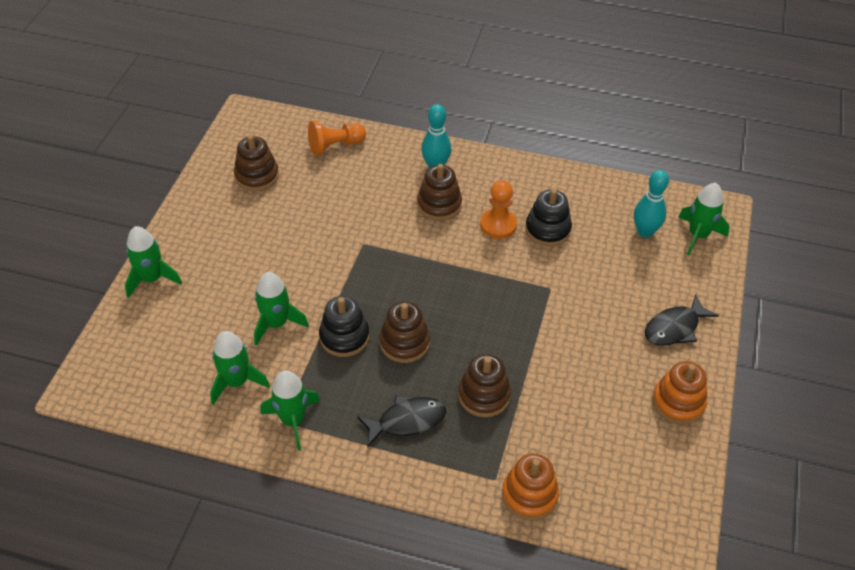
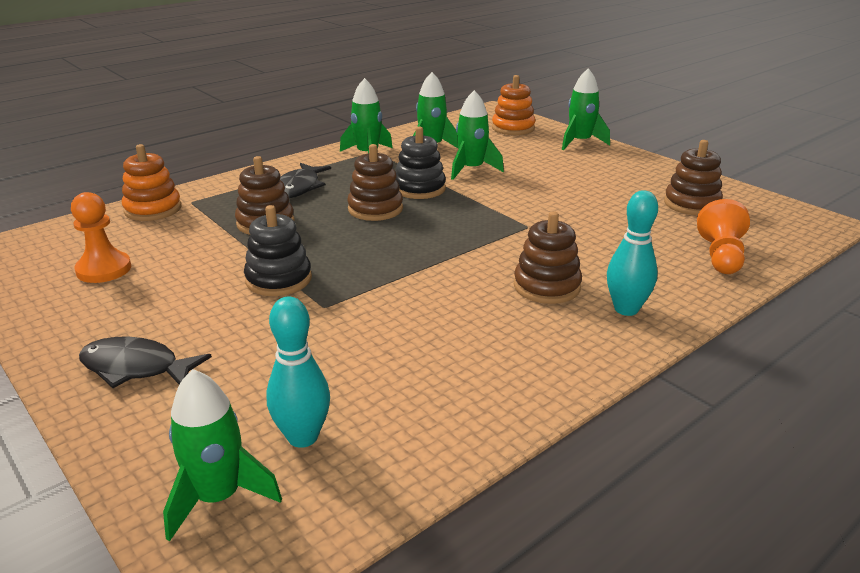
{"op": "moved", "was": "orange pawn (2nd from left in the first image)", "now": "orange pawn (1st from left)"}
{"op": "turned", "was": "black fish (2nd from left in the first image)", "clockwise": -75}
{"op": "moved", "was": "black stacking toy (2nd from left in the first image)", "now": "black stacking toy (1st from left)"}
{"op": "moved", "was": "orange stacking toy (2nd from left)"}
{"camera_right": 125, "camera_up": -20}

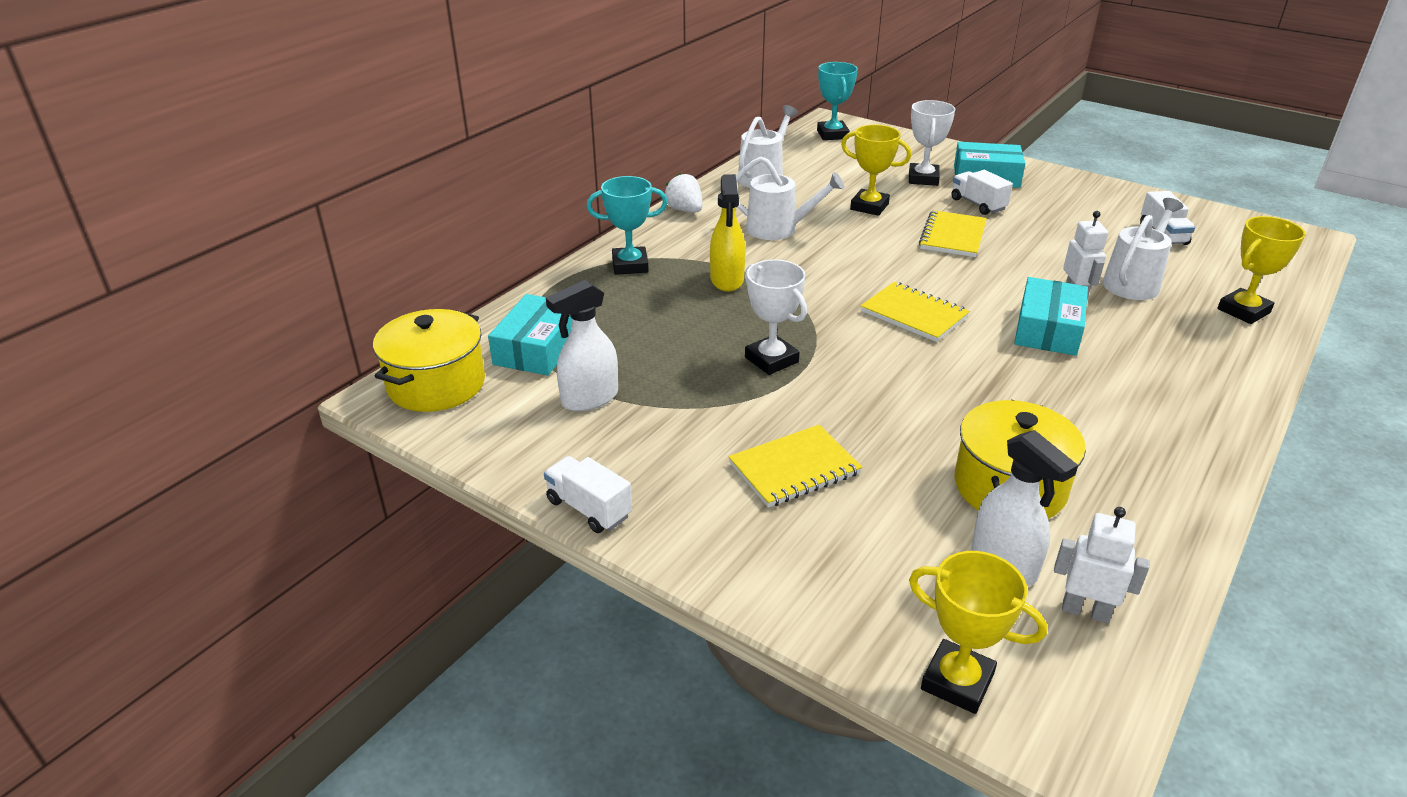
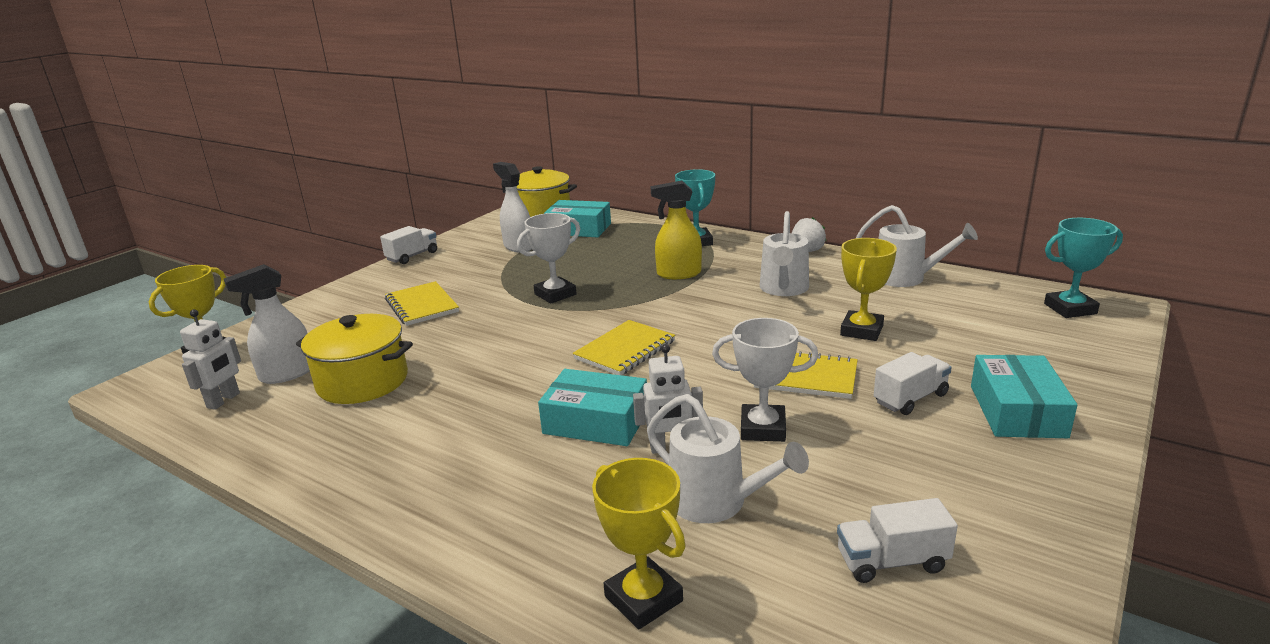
{"op": "moved", "was": "white trophy (2nd from left)"}
{"camera_right": 90, "camera_up": -10}

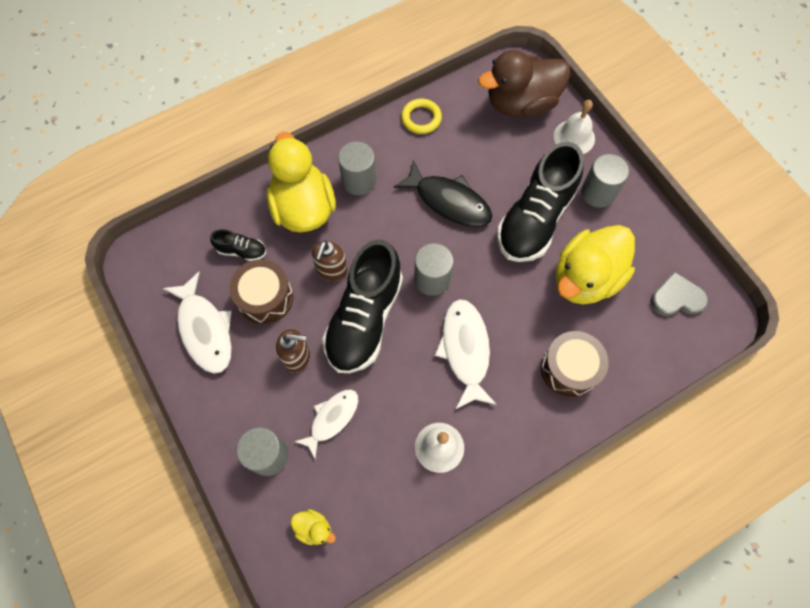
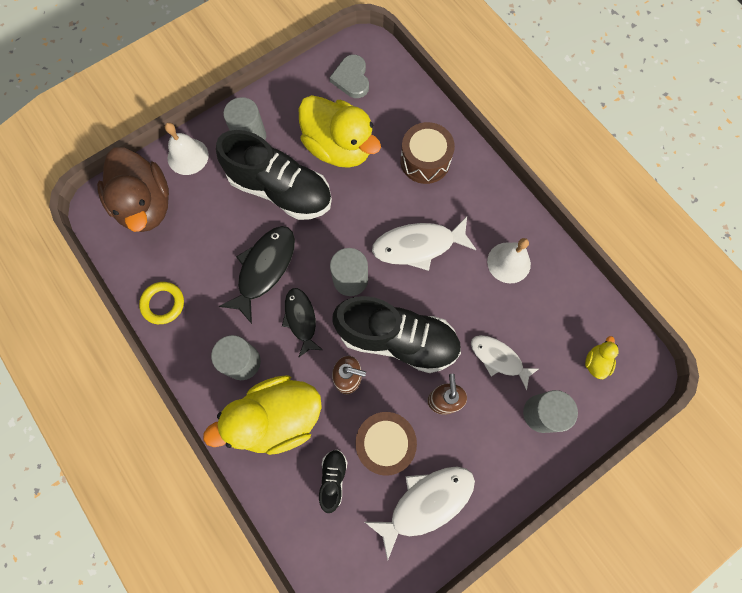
{"op": "added", "now": "black fish (2nd from left)"}
{"camera_right": -95, "camera_up": 5}

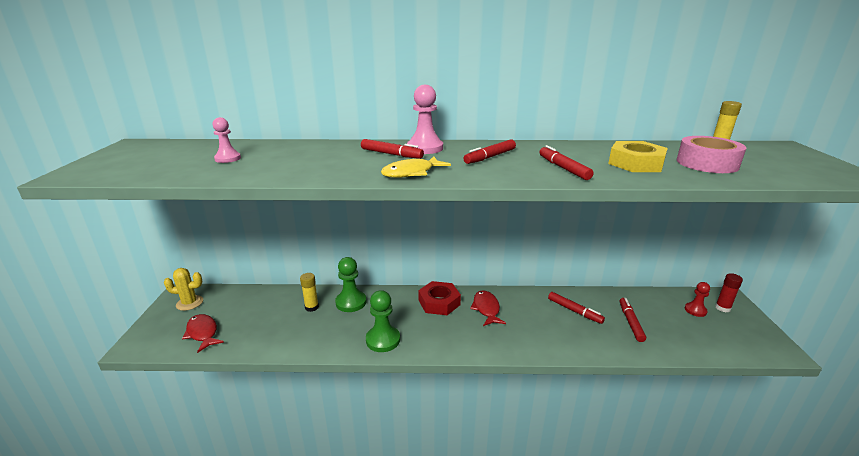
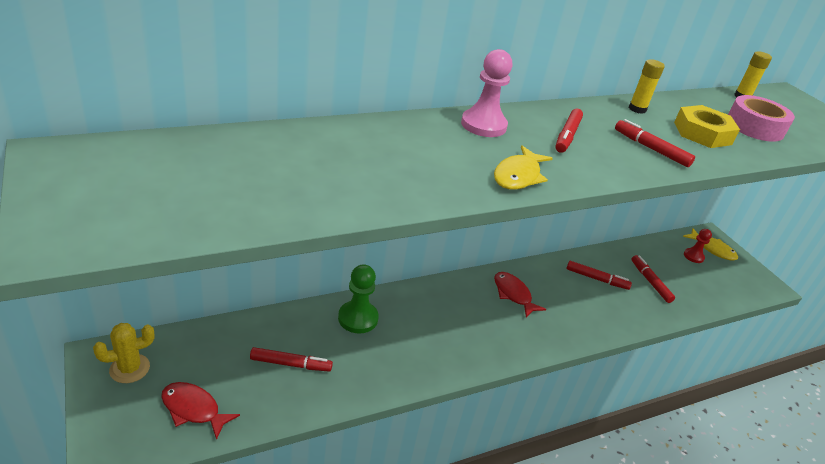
{"op": "moved", "was": "red marker (1st from left)"}
{"op": "moved", "was": "yellow glue stick (1st from left)"}
{"op": "replaced", "was": "red glue stick", "now": "yellow fish (2nd from left)"}
{"op": "removed", "was": "pink pawn (1st from left)"}
{"op": "removed", "was": "green pawn (2nd from left)"}
{"op": "removed", "was": "red nut"}
{"camera_right": -30, "camera_up": 10}

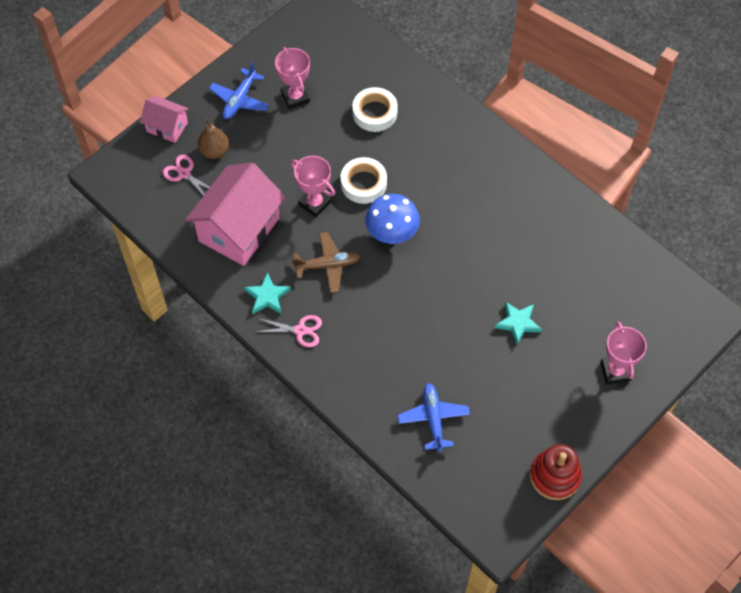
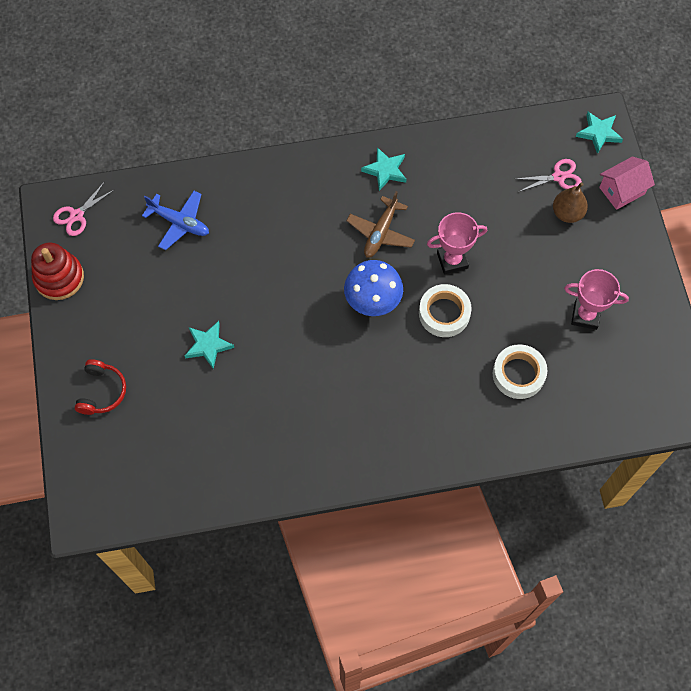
{"op": "moved", "was": "pink scissors (2nd from left in the first image)", "now": "pink scissors (1st from left)"}
{"op": "replaced", "was": "pink trophy (3rd from left)", "now": "red headphones"}
{"op": "added", "now": "turquoise star (3rd from left)"}
{"op": "removed", "was": "pink house (2nd from left)"}
{"op": "removed", "was": "blue plane (1st from left)"}
{"camera_right": 125, "camera_up": 5}

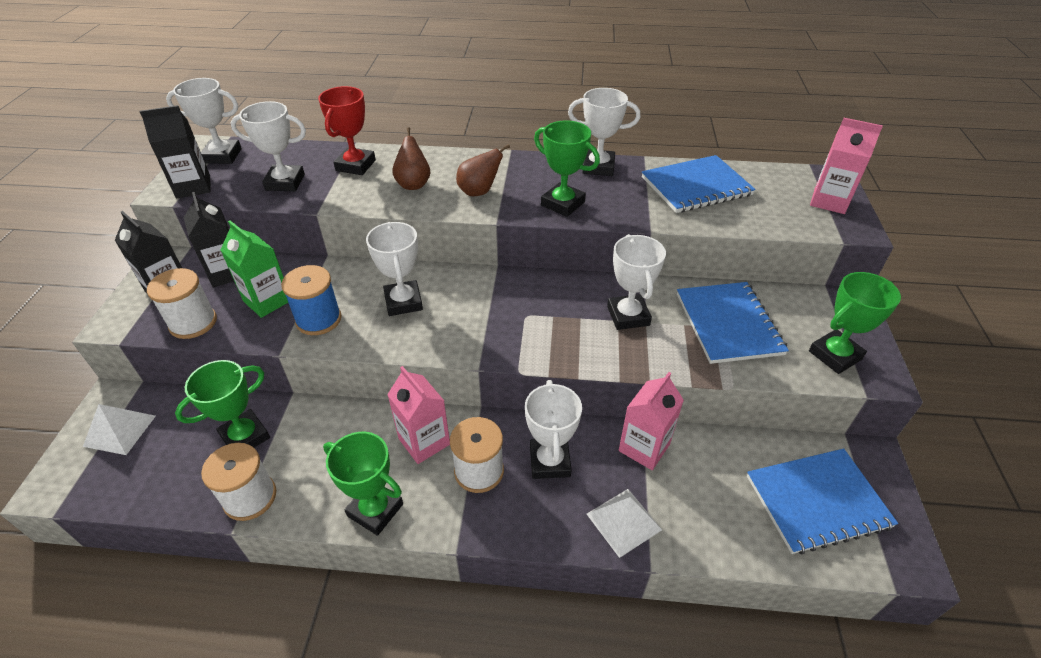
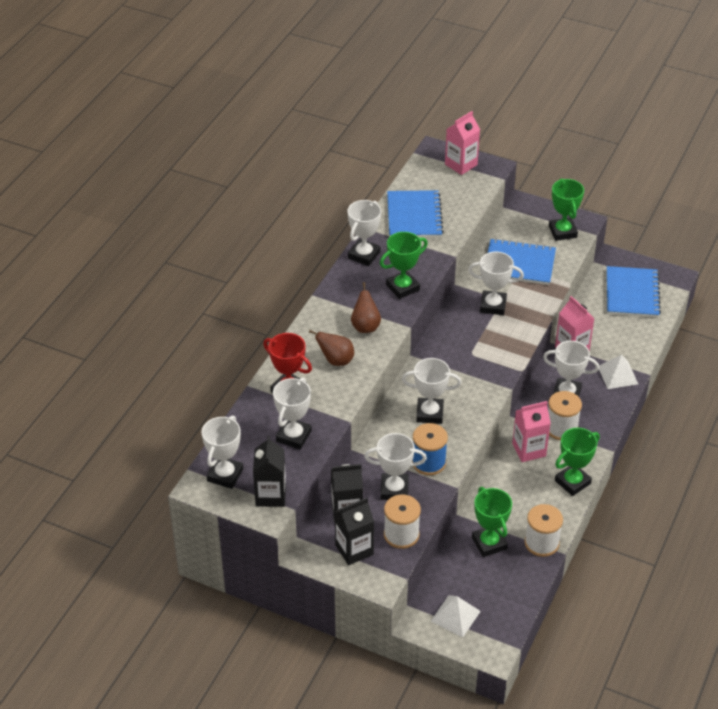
{"op": "replaced", "was": "green carton", "now": "white trophy (4th from left)"}
{"camera_right": -70, "camera_up": 0}

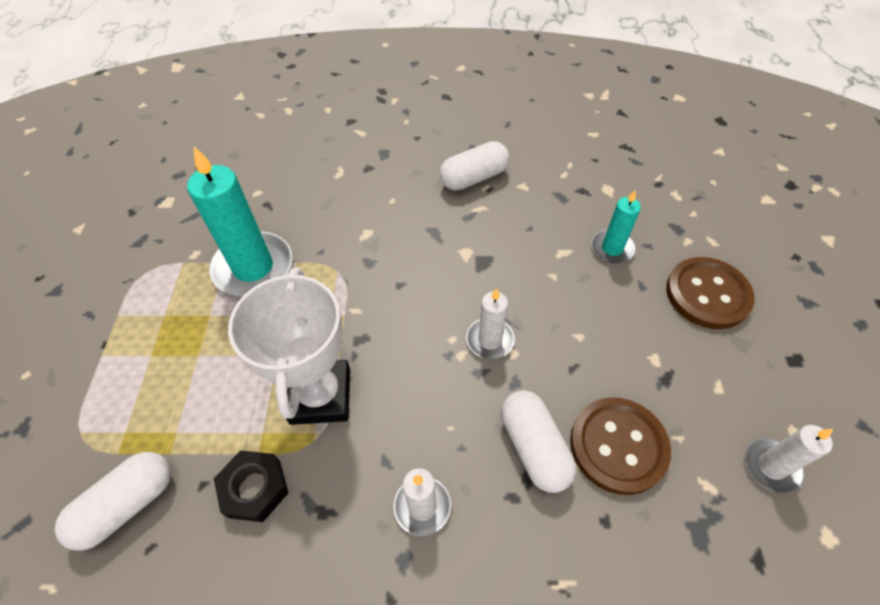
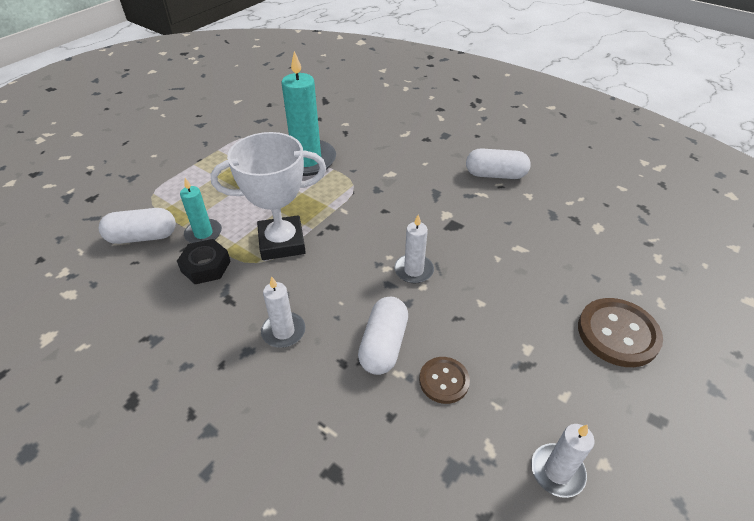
{"op": "moved", "was": "turquoise candle (2nd from left in the first image)", "now": "turquoise candle (1st from left)"}
{"op": "turned", "was": "white trophy", "clockwise": 45}
{"op": "resized", "was": "brown button (1st from left)", "ratio": 0.59}
{"camera_right": 35, "camera_up": -10}

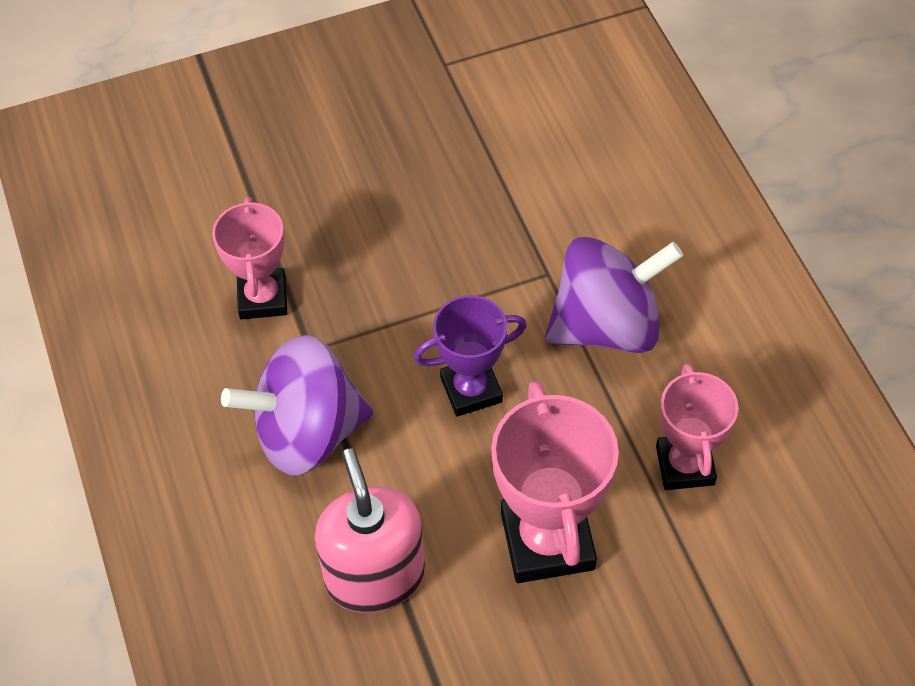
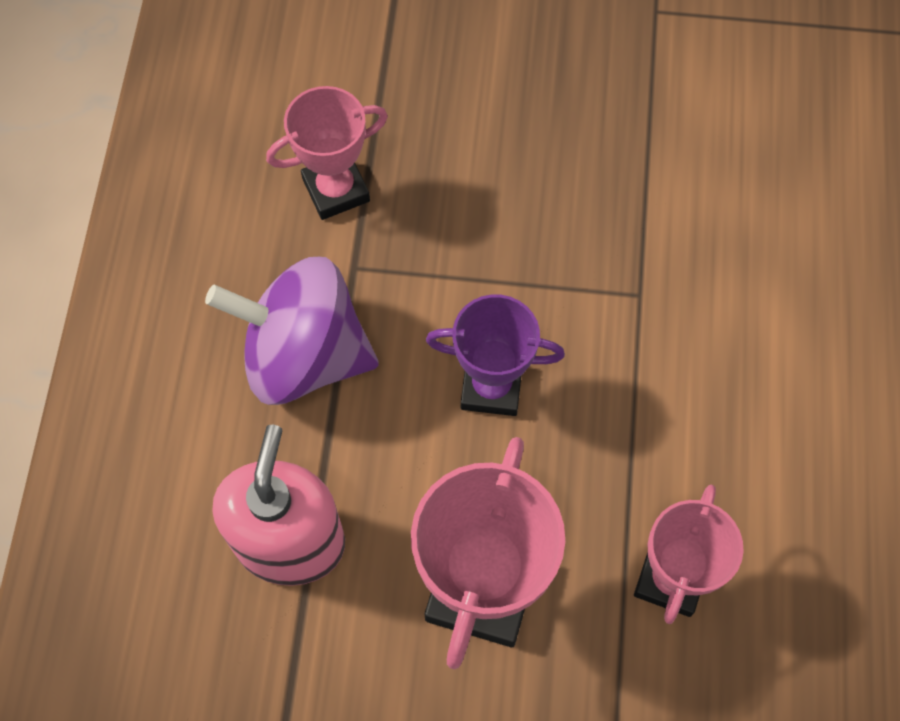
{"op": "turned", "was": "pink trophy (1st from left)", "clockwise": 45}
{"op": "removed", "was": "purple spinning top (2nd from left)"}
{"camera_right": 25, "camera_up": 10}

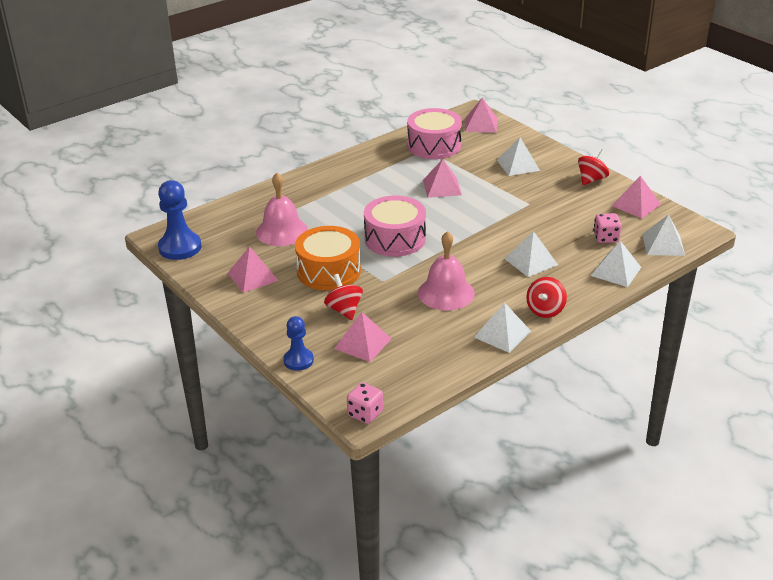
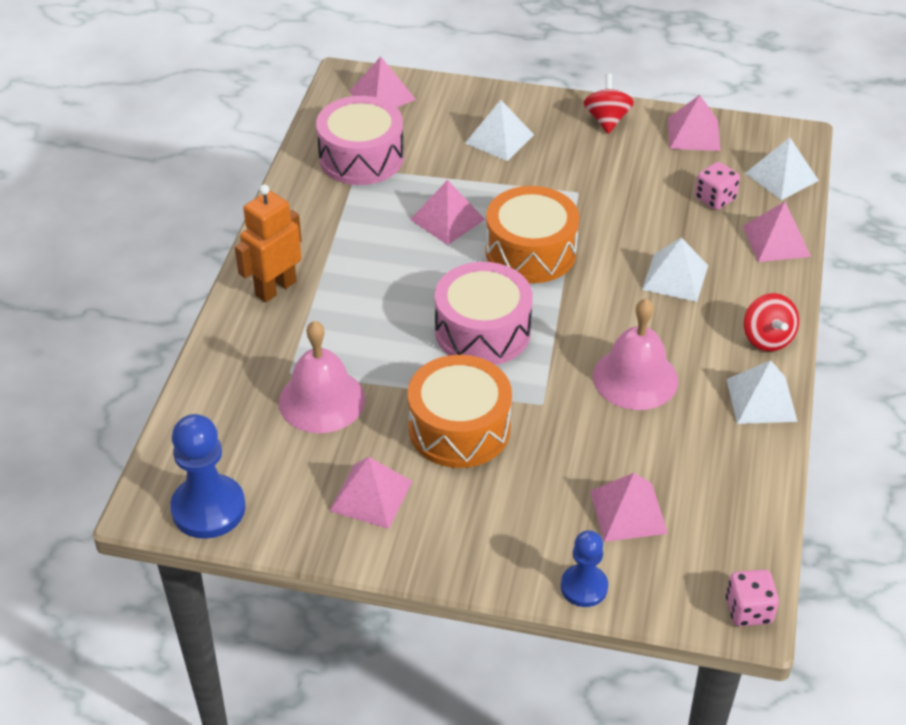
{"op": "added", "now": "orange robot"}
{"op": "added", "now": "orange drum (2nd from left)"}
{"op": "recoloured", "was": "white pyramid (4th from left)", "now": "pink pyramid (6th from left)"}
{"op": "removed", "was": "red spinning top (1st from left)"}
{"camera_right": -40, "camera_up": 10}

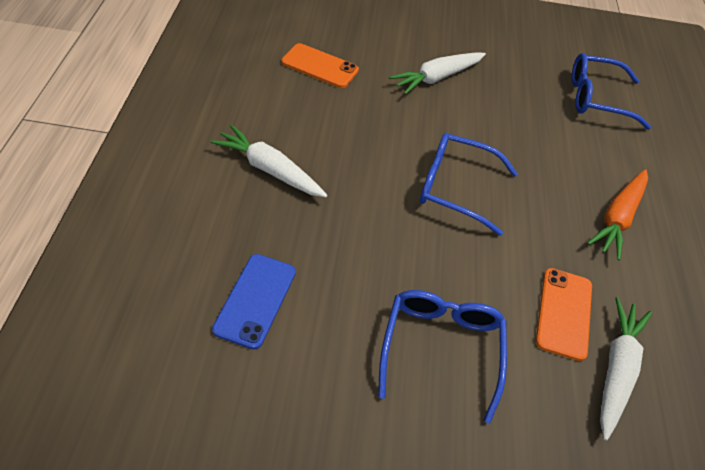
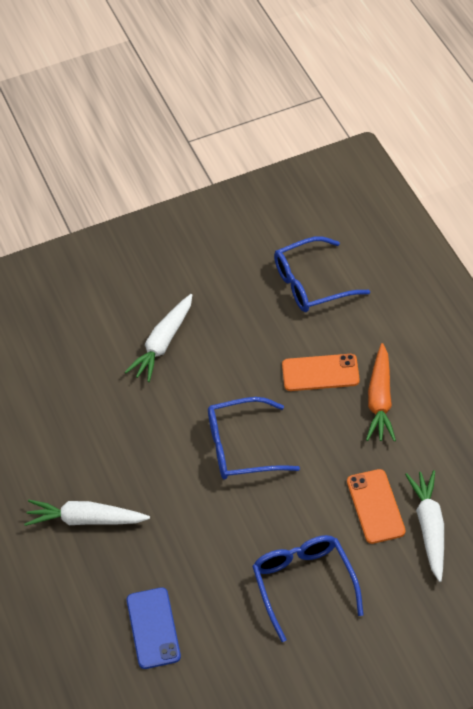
{"op": "moved", "was": "orange phone (1st from left)"}
{"camera_right": -20, "camera_up": 0}

